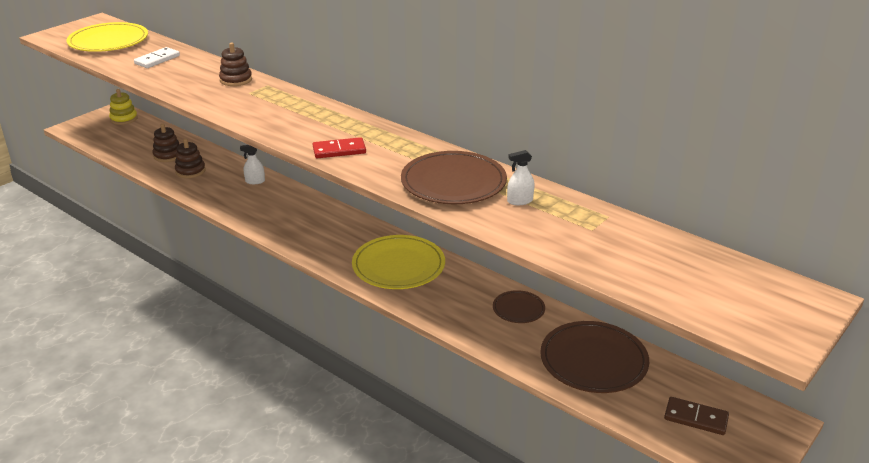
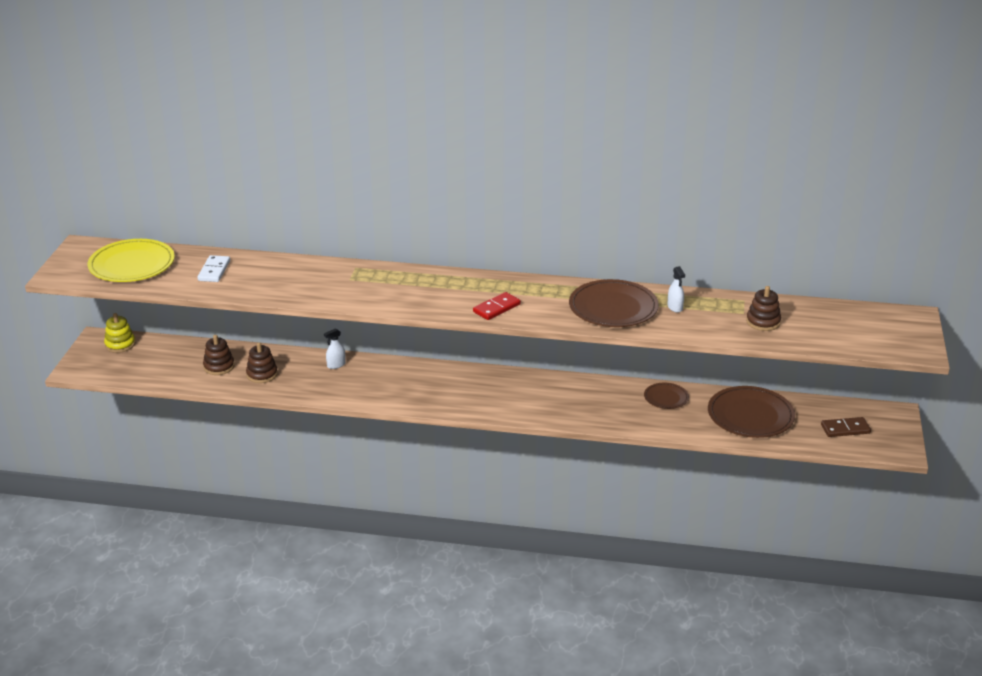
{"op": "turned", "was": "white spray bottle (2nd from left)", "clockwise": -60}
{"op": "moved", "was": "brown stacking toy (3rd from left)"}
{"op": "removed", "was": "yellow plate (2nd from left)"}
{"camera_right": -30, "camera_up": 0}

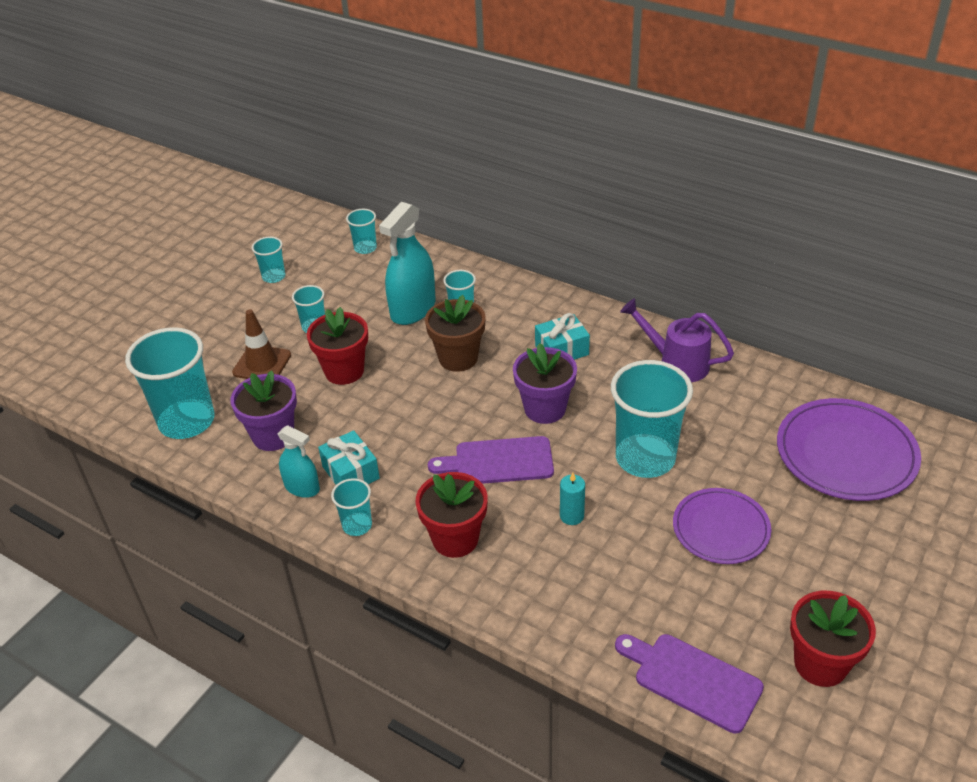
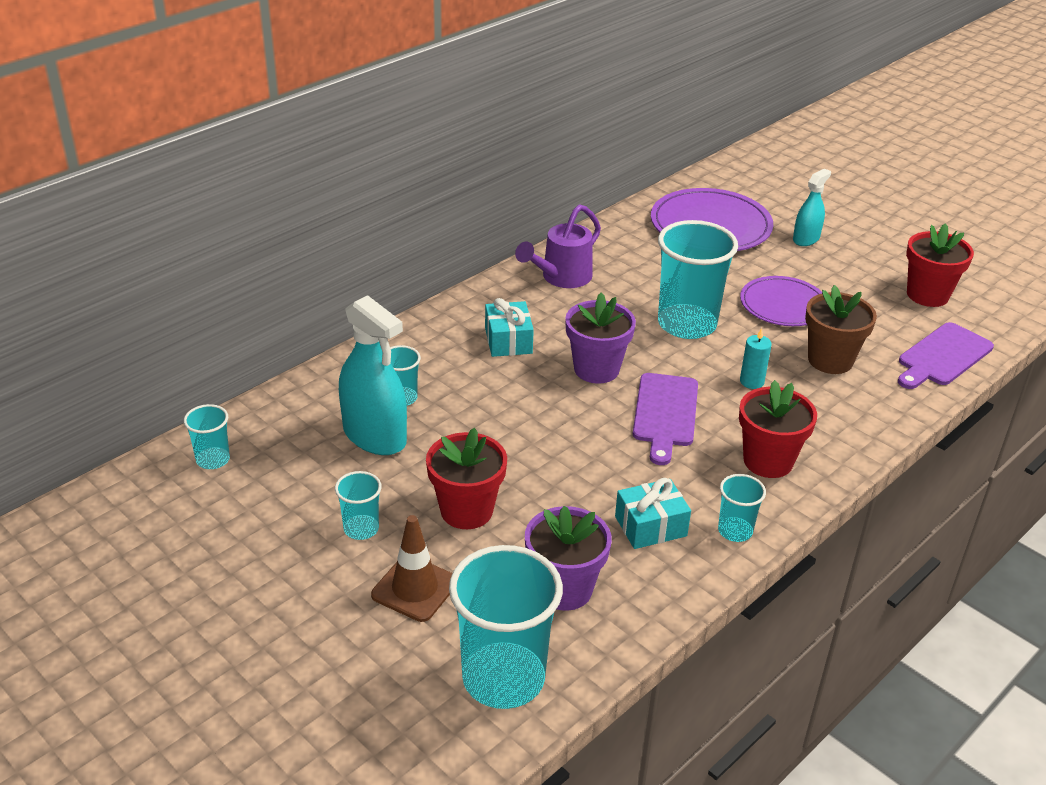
{"op": "moved", "was": "turquoise spray bottle (1st from left in the first image)", "now": "turquoise spray bottle (2nd from left)"}
{"op": "moved", "was": "brown flower pot"}
{"op": "removed", "was": "turquoise cup (2nd from left)"}
{"camera_right": -80, "camera_up": -5}

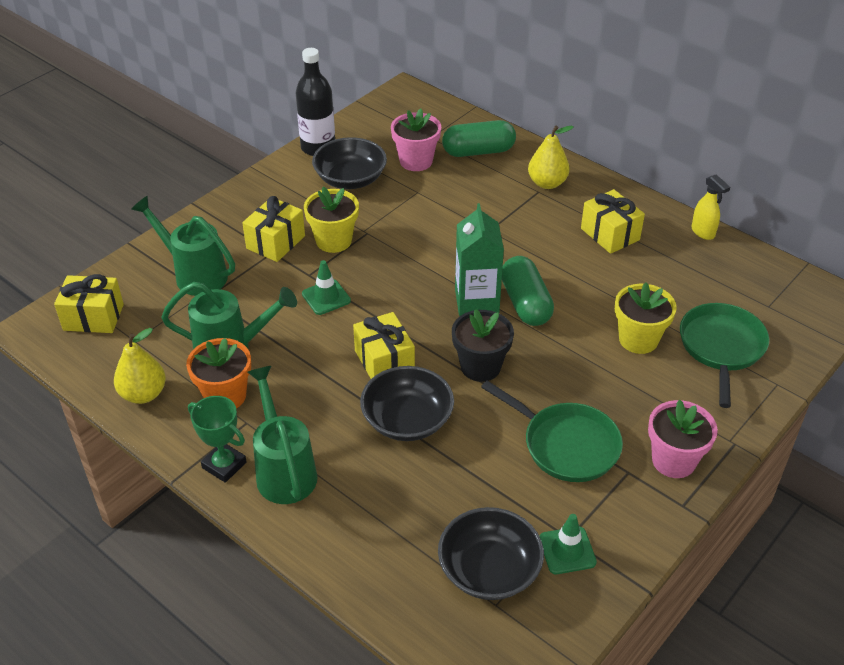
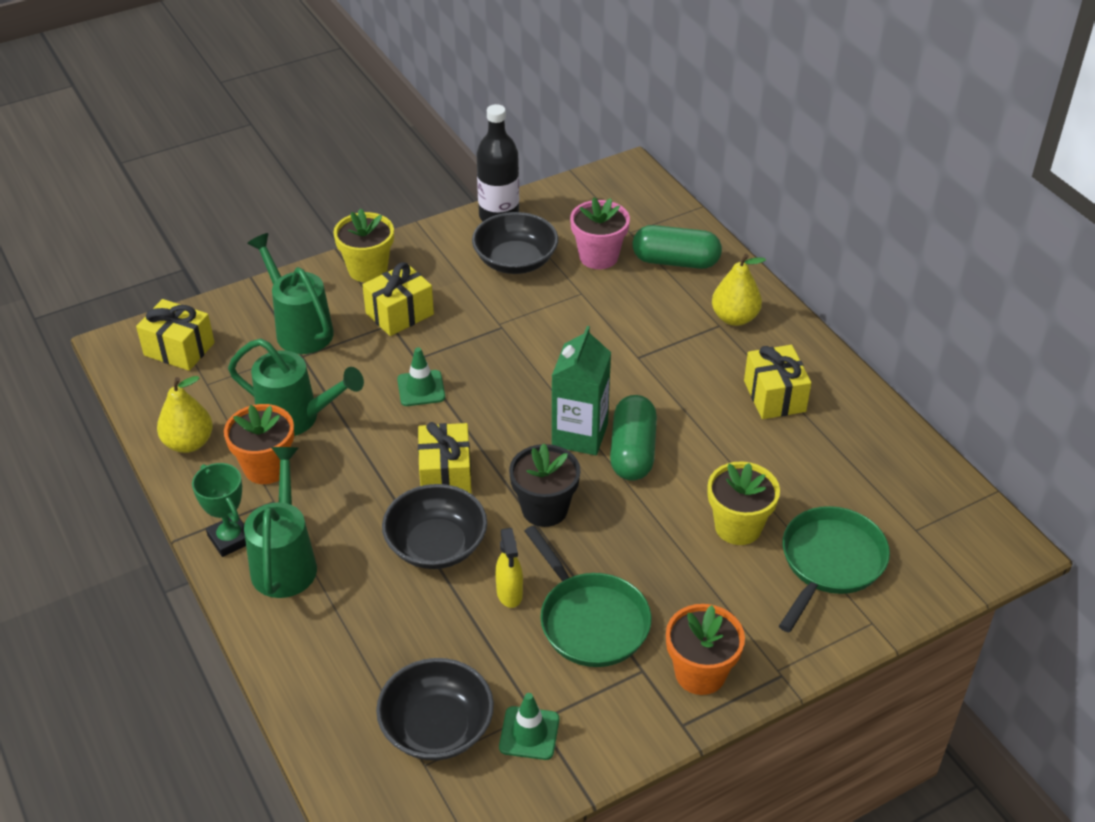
{"op": "moved", "was": "yellow flower pot (1st from left)"}
{"op": "moved", "was": "yellow spray bottle"}
{"op": "recoloured", "was": "pink flower pot (2nd from left)", "now": "orange flower pot (2nd from left)"}
{"camera_right": 20, "camera_up": 0}

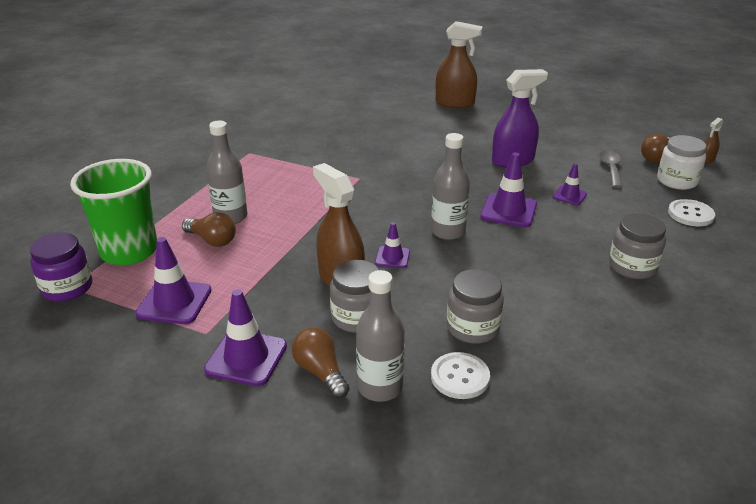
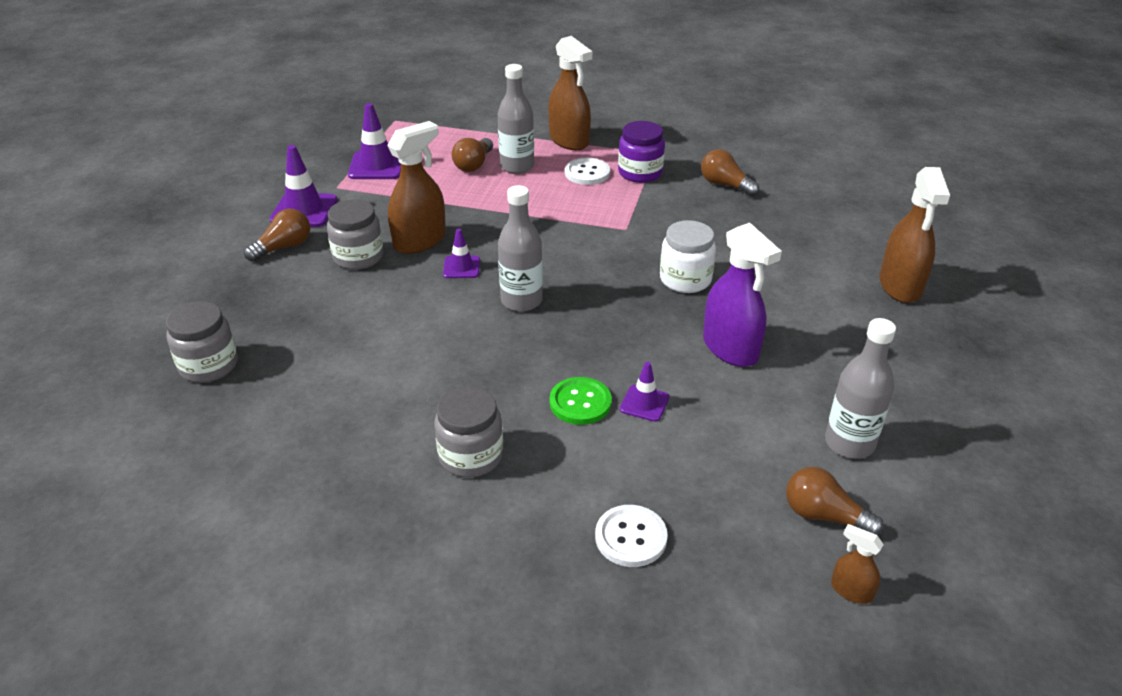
{"op": "moved", "was": "grey jar (2nd from left in the first image)", "now": "grey jar (1st from left)"}
{"op": "added", "now": "brown spray bottle (2nd from left)"}
{"op": "added", "now": "green button"}
{"op": "moved", "was": "white button (1st from left)"}
{"op": "moved", "was": "purple jar"}
{"op": "moved", "was": "white jar"}
{"op": "added", "now": "brown light bulb (3rd from left)"}
{"op": "moved", "was": "grey bottle (2nd from left in the first image)", "now": "grey bottle (3rd from left)"}
{"op": "removed", "was": "green cup"}
{"op": "removed", "was": "purple traffic cone (4th from left)"}
{"op": "removed", "was": "grey spoon"}
{"camera_right": 80, "camera_up": 5}

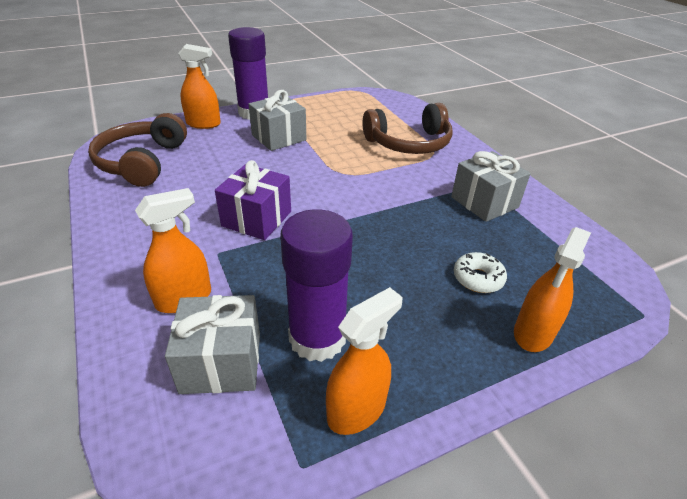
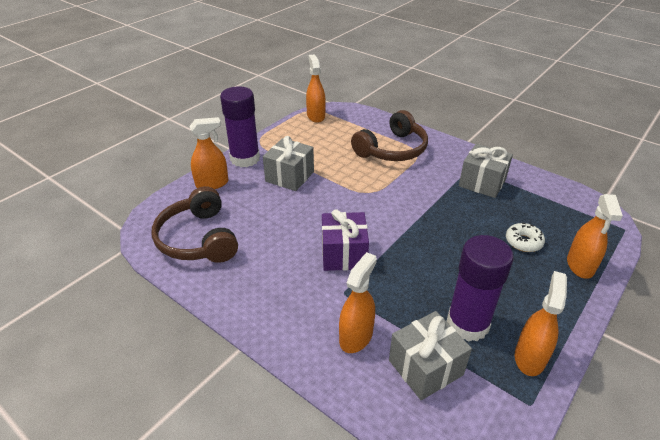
{"op": "added", "now": "orange spray bottle (2nd from left)"}
{"camera_right": -25, "camera_up": 0}

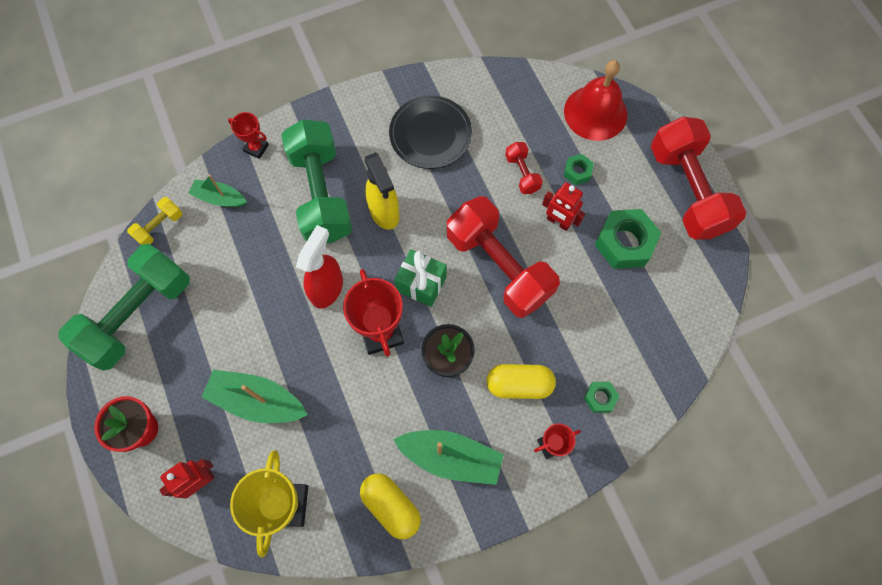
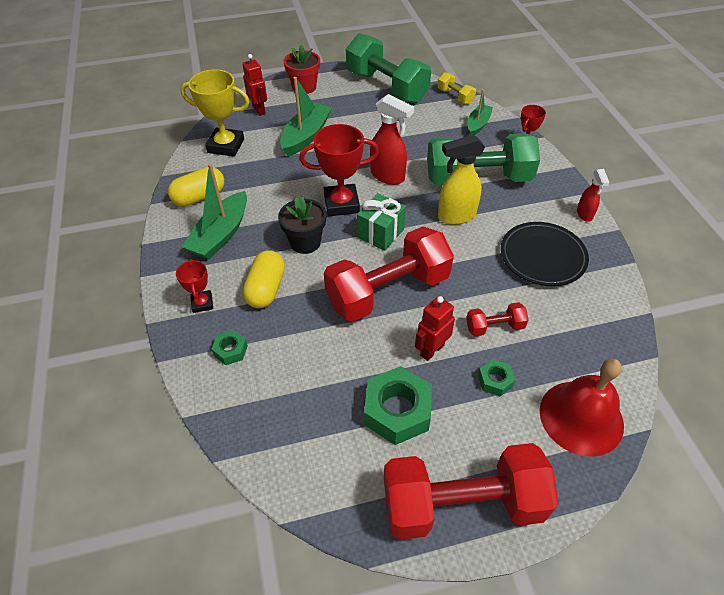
{"op": "added", "now": "red spray bottle (2nd from left)"}
{"camera_right": 100, "camera_up": -20}

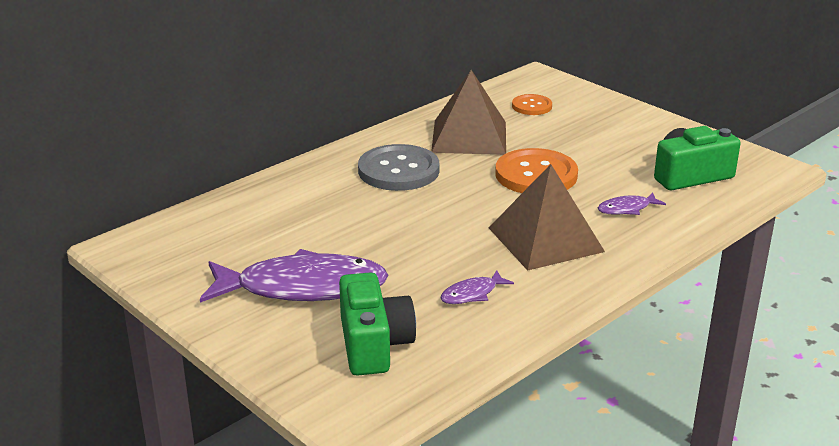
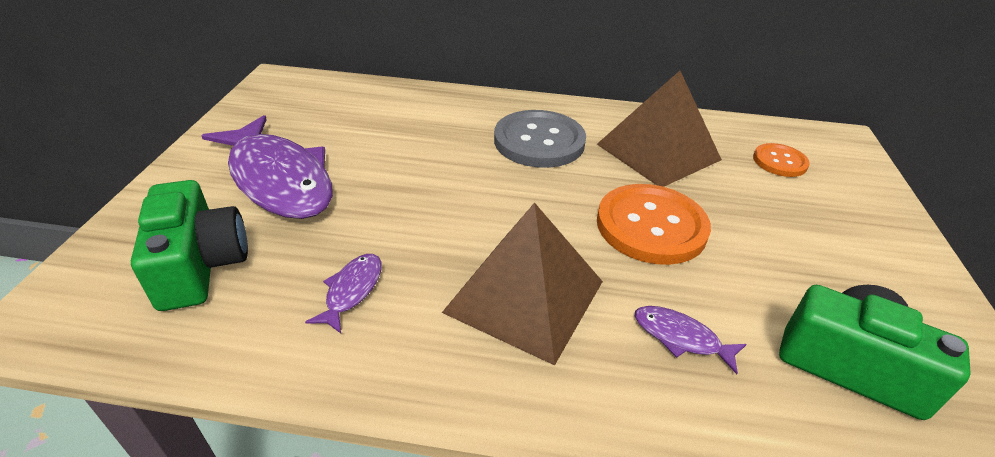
{"op": "turned", "was": "green camera (1st from left)", "clockwise": -60}
{"op": "turned", "was": "purple fish (2nd from left)", "clockwise": 90}
{"camera_right": 50, "camera_up": 10}

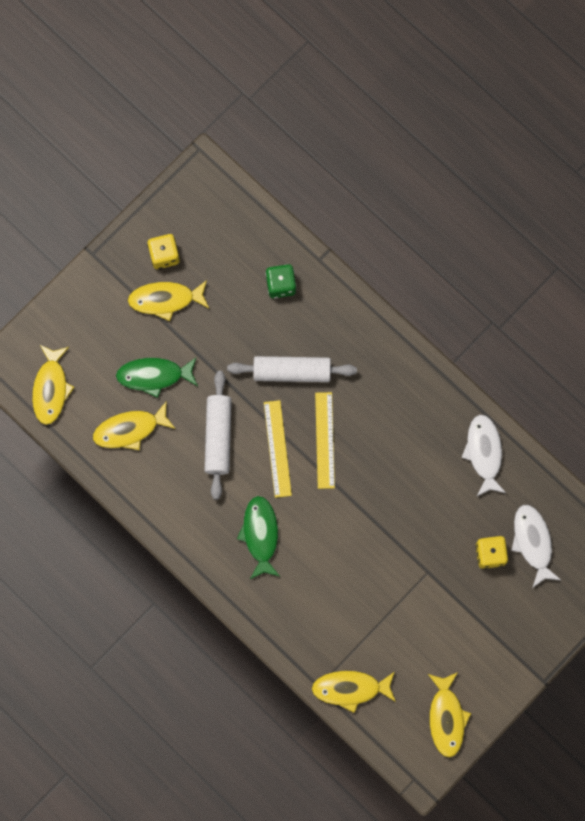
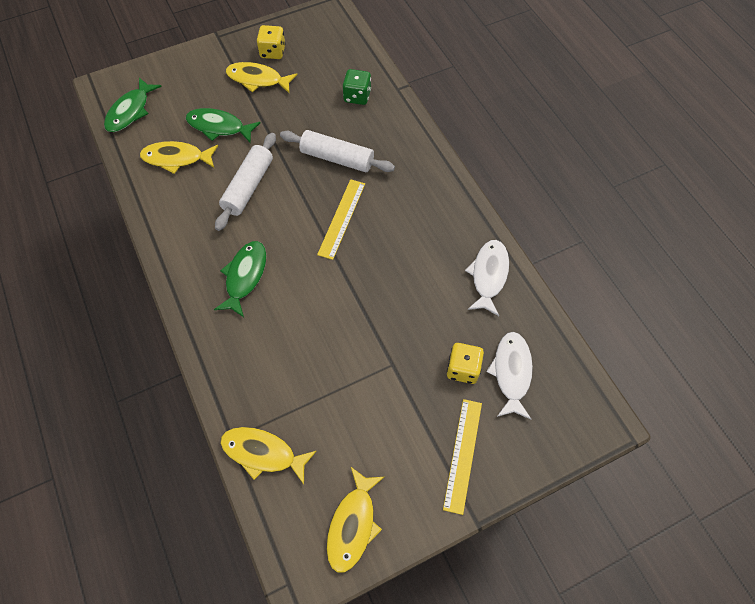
{"op": "recoloured", "was": "yellow fish (1st from left)", "now": "green fish (1st from left)"}
{"op": "moved", "was": "yellow ruler (1st from left in the first image)", "now": "yellow ruler (2nd from left)"}
{"camera_right": 20, "camera_up": -15}

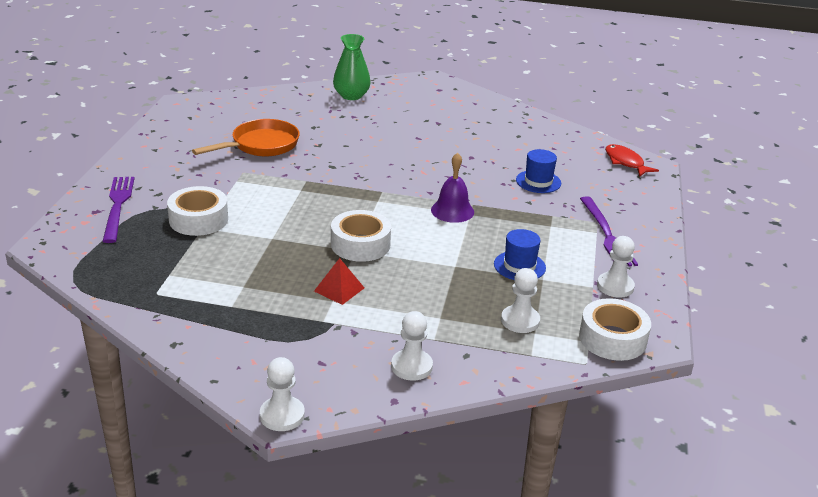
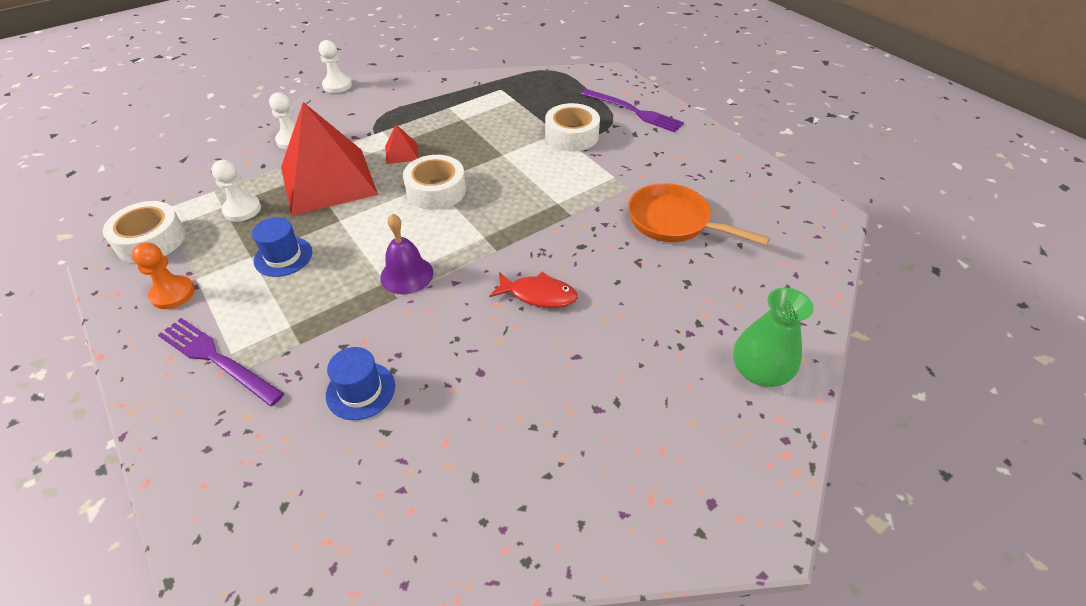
{"op": "recoloured", "was": "white pawn (4th from left)", "now": "orange pawn"}
{"op": "added", "now": "red pyramid (1st from left)"}
{"op": "moved", "was": "red fish"}
{"op": "turned", "was": "orange pan", "clockwise": 120}
{"camera_right": 135, "camera_up": 15}

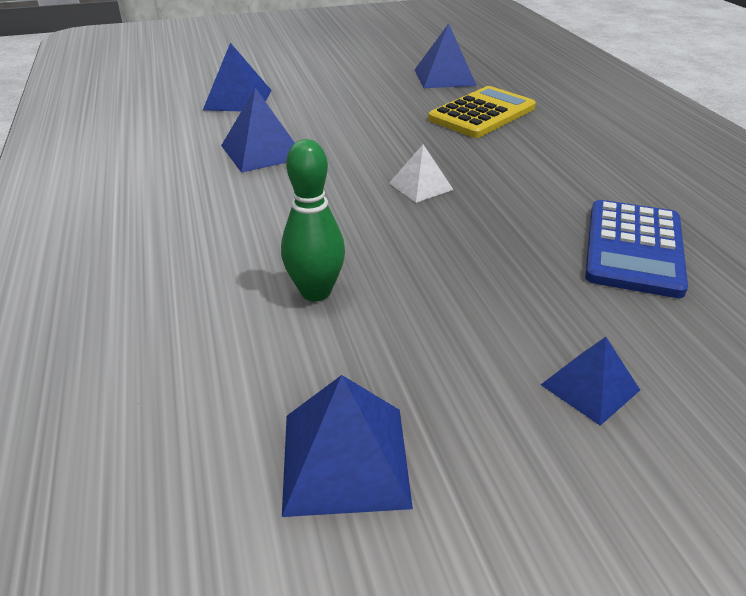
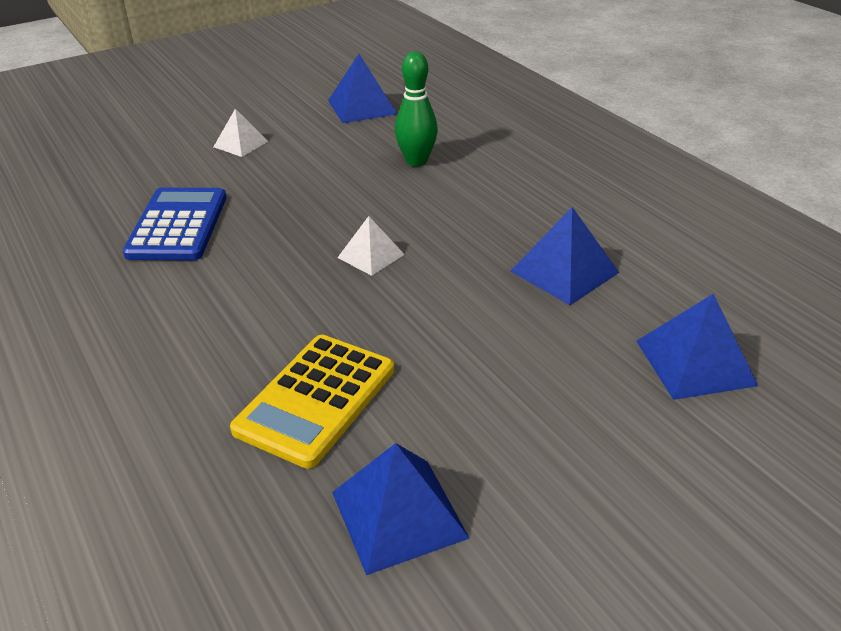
{"op": "recoloured", "was": "blue pyramid (5th from left)", "now": "white pyramid (1st from left)"}
{"camera_right": 165, "camera_up": 0}

